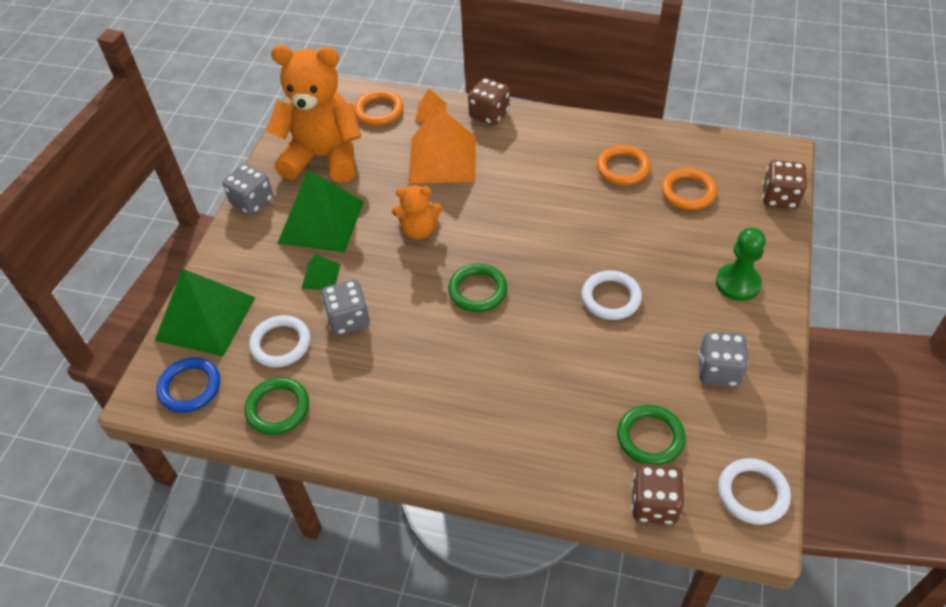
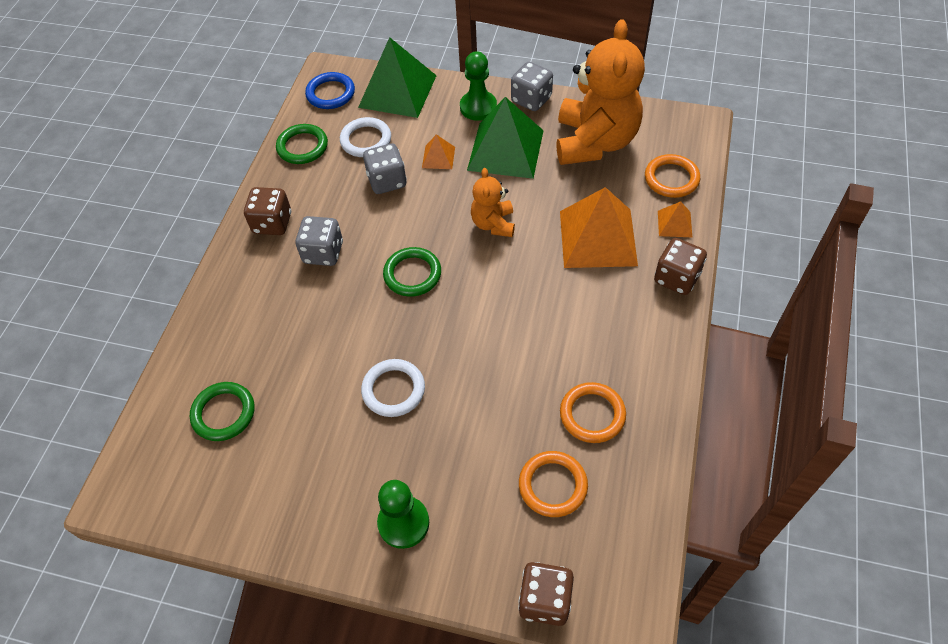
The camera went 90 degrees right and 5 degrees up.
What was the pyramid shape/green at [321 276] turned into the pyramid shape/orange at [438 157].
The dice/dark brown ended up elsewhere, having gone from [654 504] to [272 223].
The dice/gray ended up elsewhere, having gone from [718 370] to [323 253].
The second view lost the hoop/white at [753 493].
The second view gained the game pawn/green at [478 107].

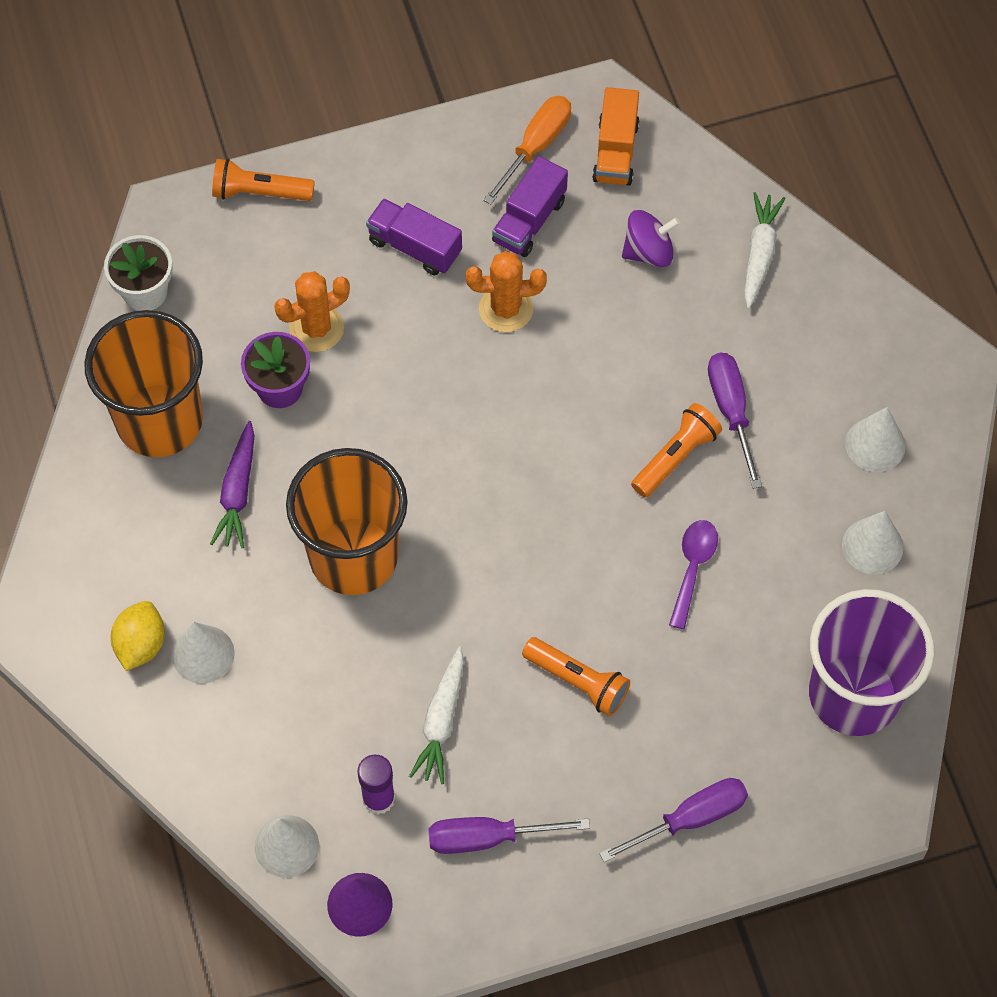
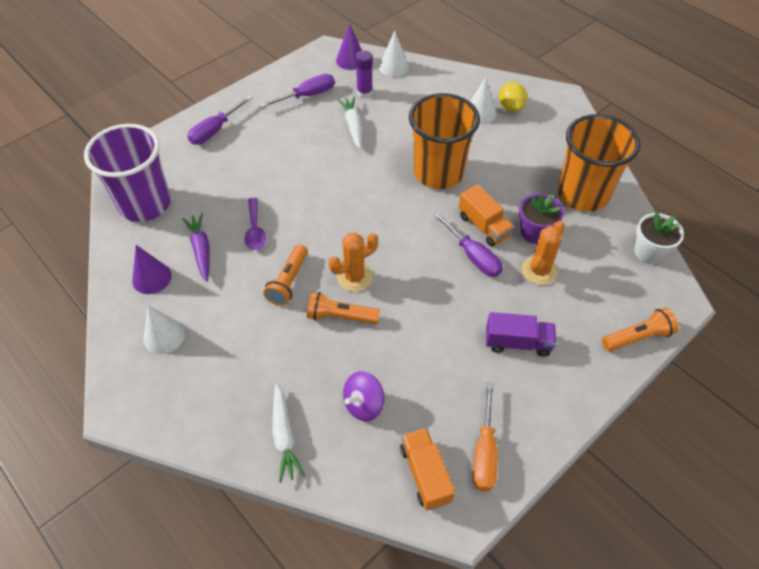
The camera went 155 degrees right and 10 degrees down.
The toy carrot/purple ended up elsewhere, having gone from [238 491] to [201 250].
The saguaro cactus/orange ended up elsewhere, having gone from [506 309] to [354 277].
The second view lost the truck/purple at [529 221].
The flashlight/orange ended up elsewhere, having gone from [577 681] to [340 316].
The flat screwdriver/purple ended up elsewhere, having gone from [731 411] to [473 256].
What was the solid cone/white at [872 546] turned into the solid cone/purple at [151 278].
The second view gained the truck/orange at [483 226].

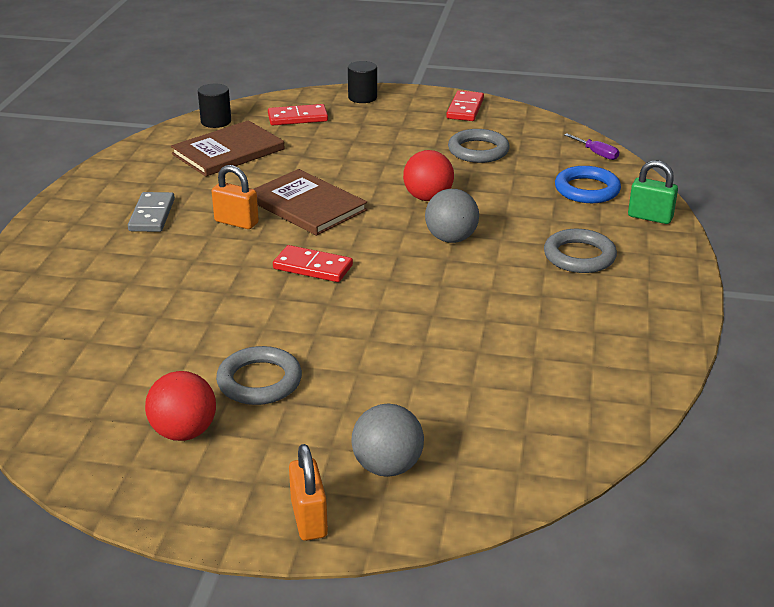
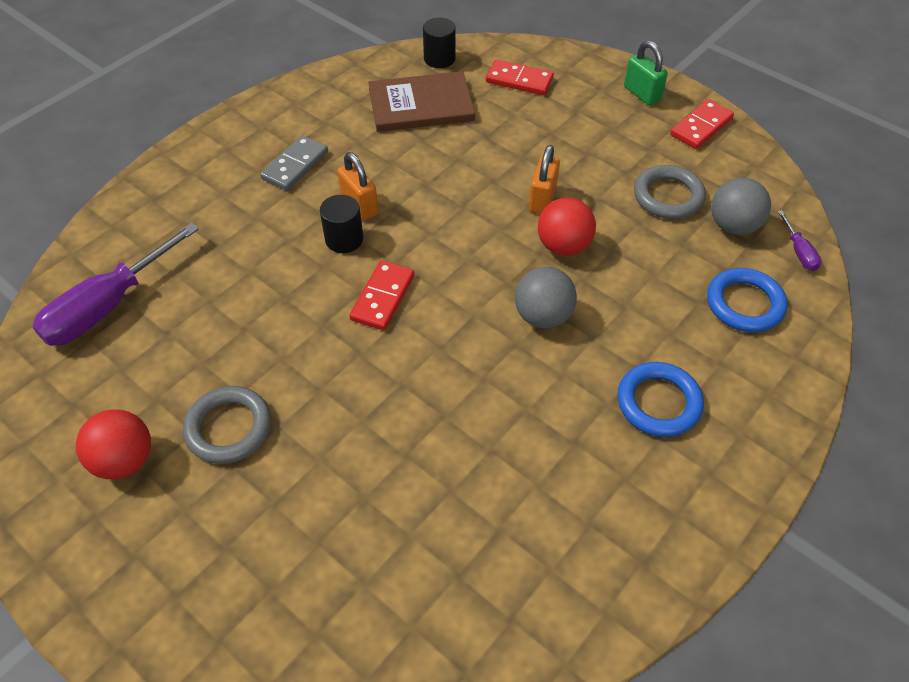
The camera went 30 degrees right and 20 degrees up.
The second view lost the hardback/dark brown at [307 205].
The domino piece/crimson at [312 267] ended up facing another way, 60 degrees clockwise from before.
The small lock/orange ended up elsewhere, having gone from [309 519] to [542 199].
The cylinder/ebony ended up elsewhere, having gone from [362 97] to [344 239].
The play ball/gray ended up elsewhere, having gone from [387 466] to [733 226].
What was the hoop/gray at [579 256] turned into the hoop/blue at [658 402].
The small lock/green ended up elsewhere, having gone from [650 217] to [642 94].
The second view gained the flat screwdriver/purple at [108 306].

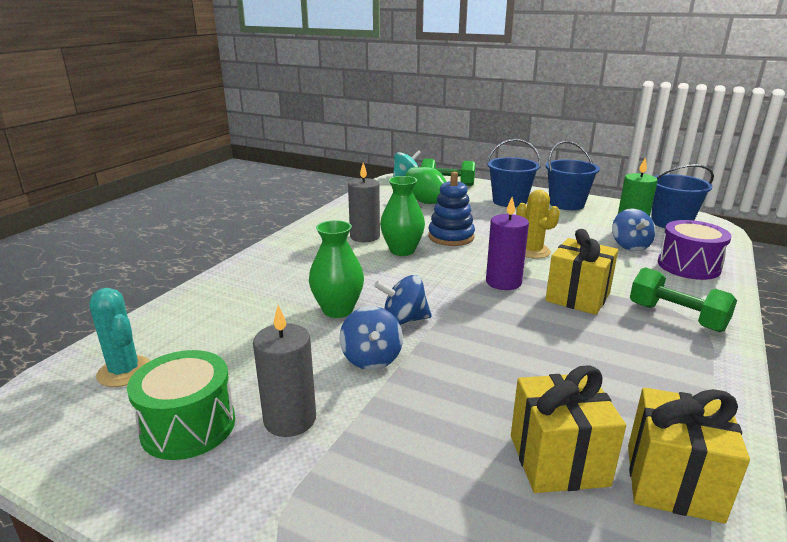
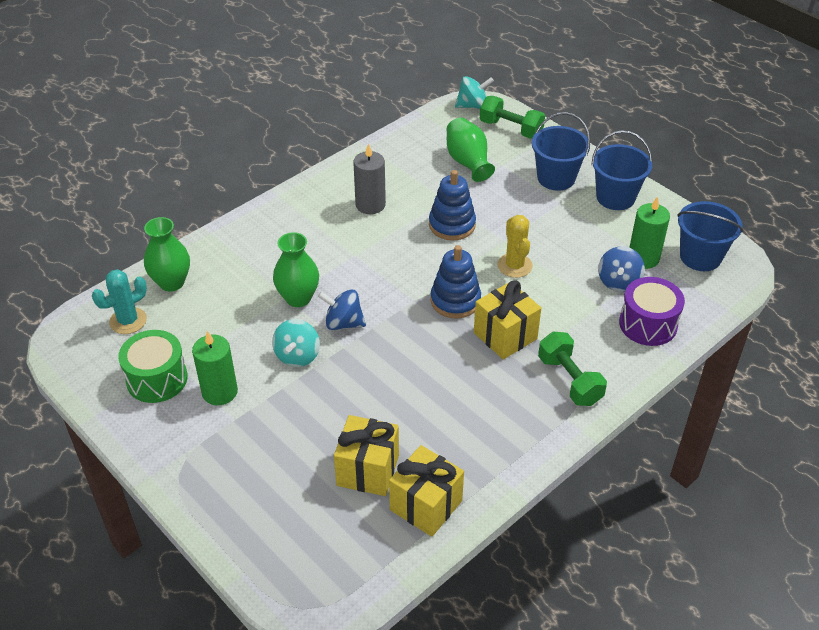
The camera went 20 degrees right and 20 degrees up.
The saguaro cactus/aqua at [124 371] ended up facing another way, 75 degrees clockwise from before.
What was the candle/gray at [290 419] turned into the candle/green at [219 392].
What was the toy top/blue at [371 359] turned into the toy top/aqua at [297 356].
The vase/green ended up elsewhere, having gone from [402 250] to [171 282].
Where the candle/purple stood at [503 282], the ring stacker/blue came to stand at [455 300].

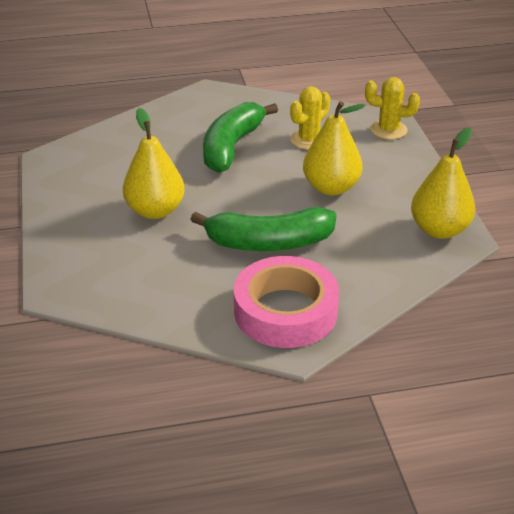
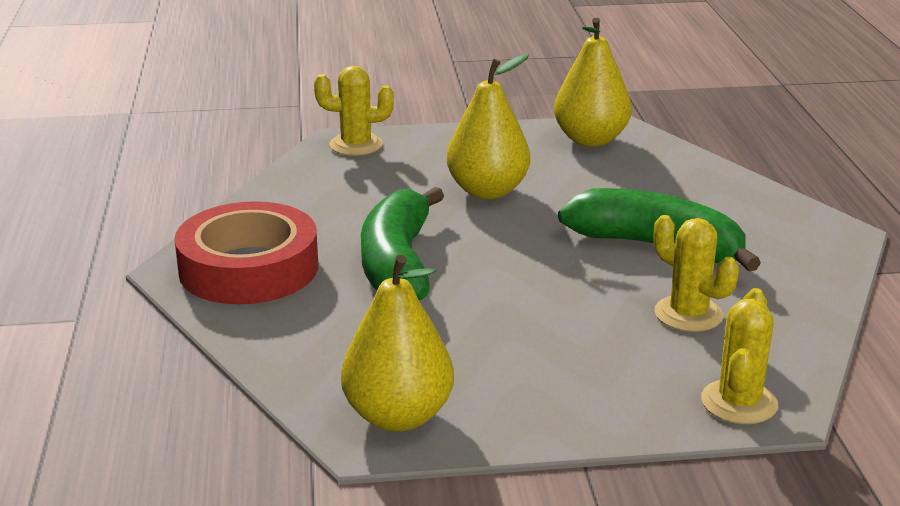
The camera went 95 degrees right and 10 degrees down.
What was the tape/rose-pink at [285 311] turned into the tape/crimson at [249 268].
The pear fruit/bright yellow ended up elsewhere, having gone from [331 188] to [590 140].
The second view gained the saguaro cactus/bright yellow at [356 145].

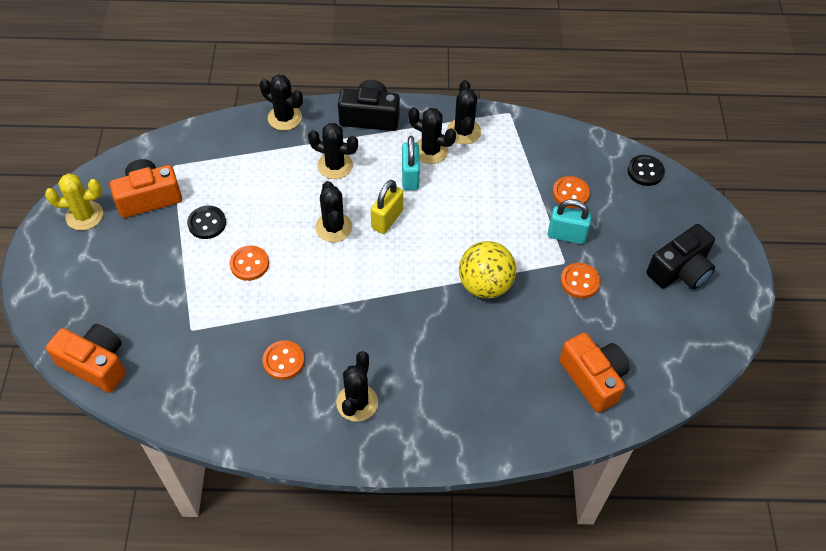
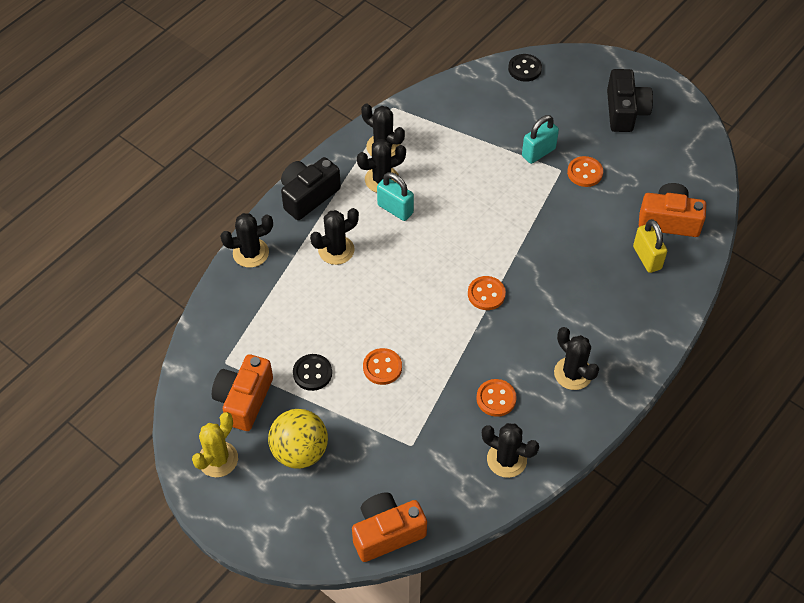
The camera went 50 degrees left and 0 degrees up.
The saguaro cactus/ebony ended up elsewhere, having gone from [333 227] to [506 459].
The small lock/bright yellow ended up elsewhere, having gone from [387 219] to [647 258].
The play ball/bright yellow ended up elsewhere, having gone from [485 285] to [300 451].
The button/orange ended up elsewhere, having gone from [570 193] to [486 294].

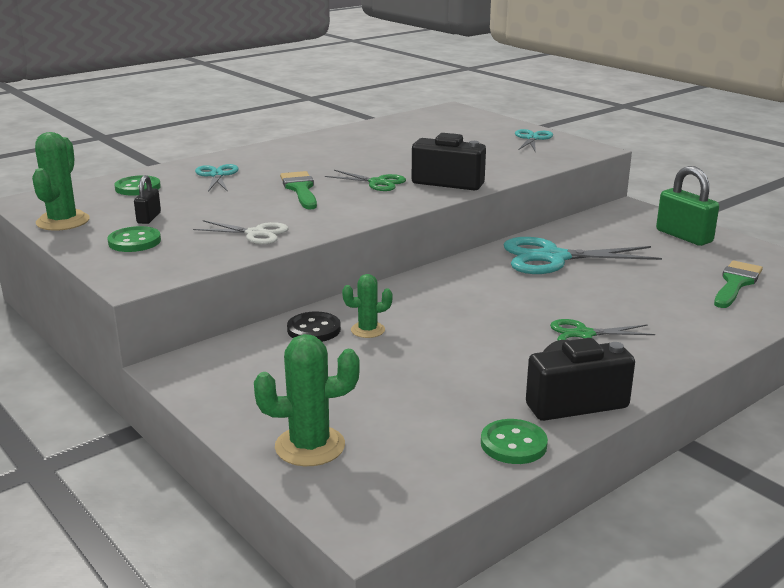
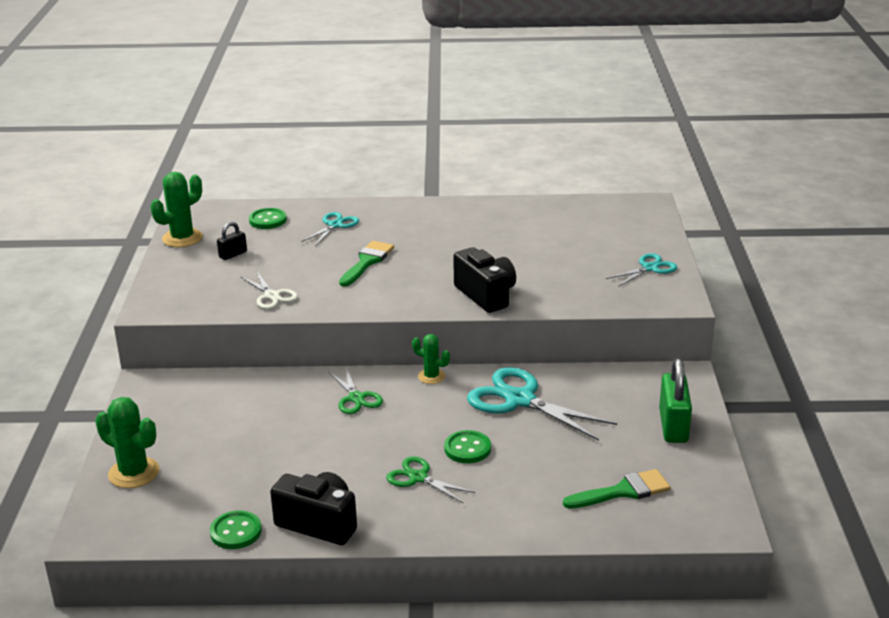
The camera went 40 degrees right and 5 degrees up.
The button/green ended up elsewhere, having gone from [134 241] to [467 449].
The second view lost the button/ebony at [314 329].
The shears/green ended up elsewhere, having gone from [377 182] to [356 398].
The saguaro cactus/green ended up elsewhere, having gone from [368 330] to [431 376].

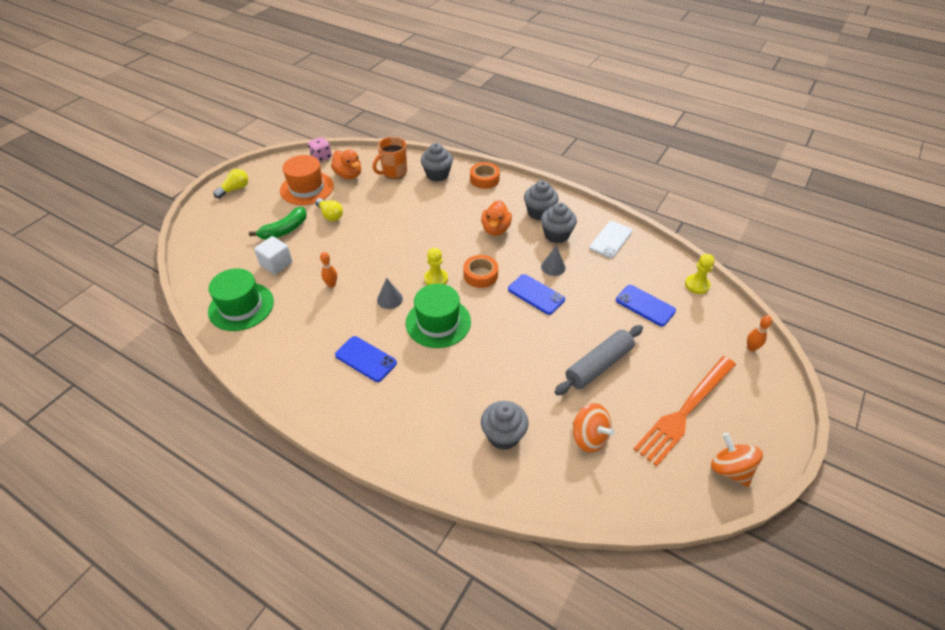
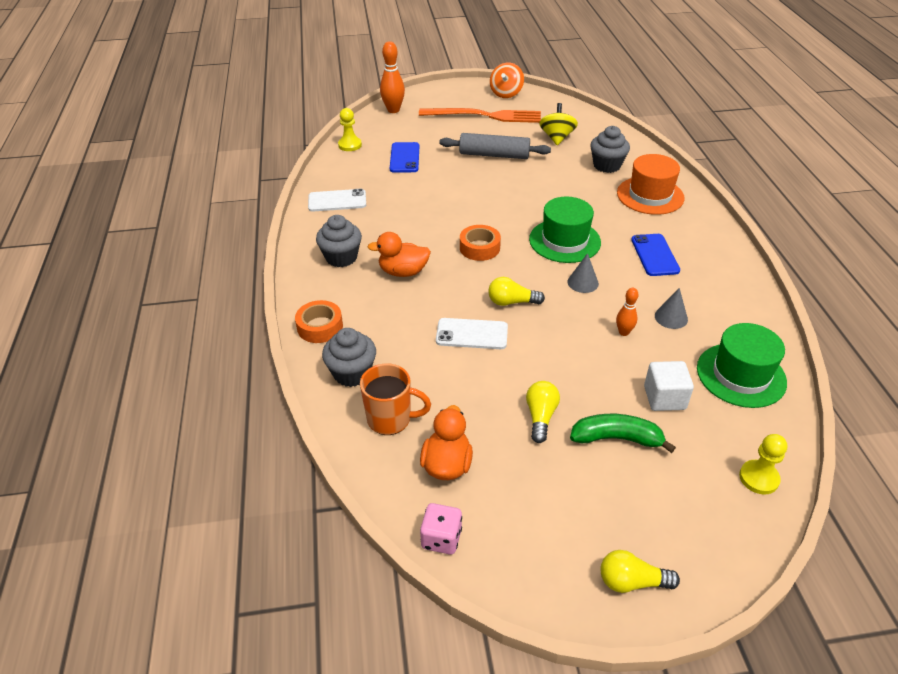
The camera went 130 degrees left and 5 degrees down.
The top hat/orange ended up elsewhere, having gone from [307 188] to [650 195].
The game pawn/bright yellow ended up elsewhere, having gone from [436 279] to [758 478].
The rubber duck/orange at [495 229] ended up facing another way, 150 degrees counterclockwise from before.
The second view lost the smartphone/blue at [536 294].
The second view lost the cupcake/gray at [556 235].
The solid cone/gray ended up elsewhere, having gone from [553 267] to [671 317].
What was the toy top/orange at [589 437] turned into the toy top/bright yellow at [557 138].
The size of the bowling pin/orange at [751 348] changed by a factor of 1.74.
The second view gained the smartphone/white at [472 334].
The second view gained the lightbulb/bright yellow at [512 302].

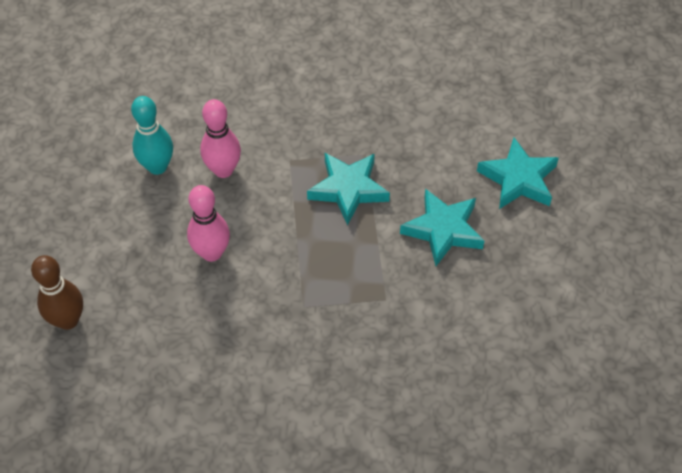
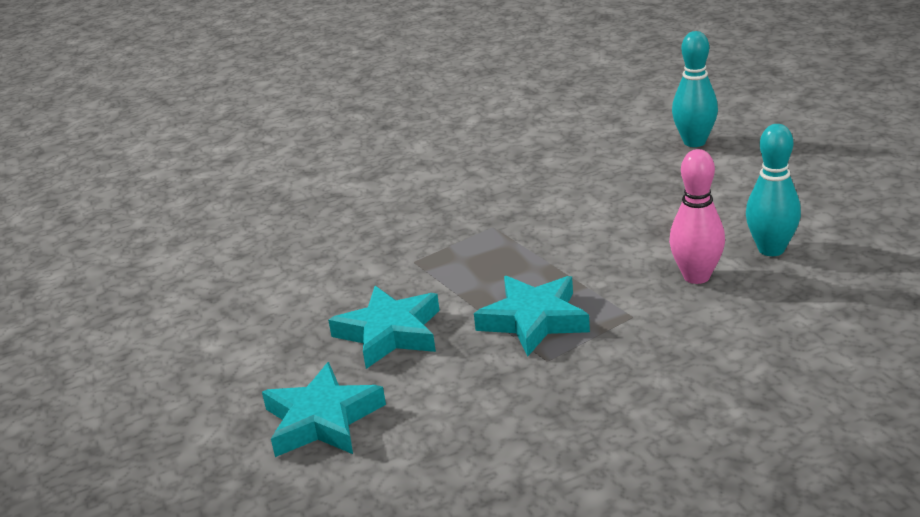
The camera went 155 degrees right and 25 degrees down.
What was the bowling pin/dark brown at [68 320] turned into the bowling pin/aqua at [694 142].
The second view lost the bowling pin/rose-pink at [212 253].

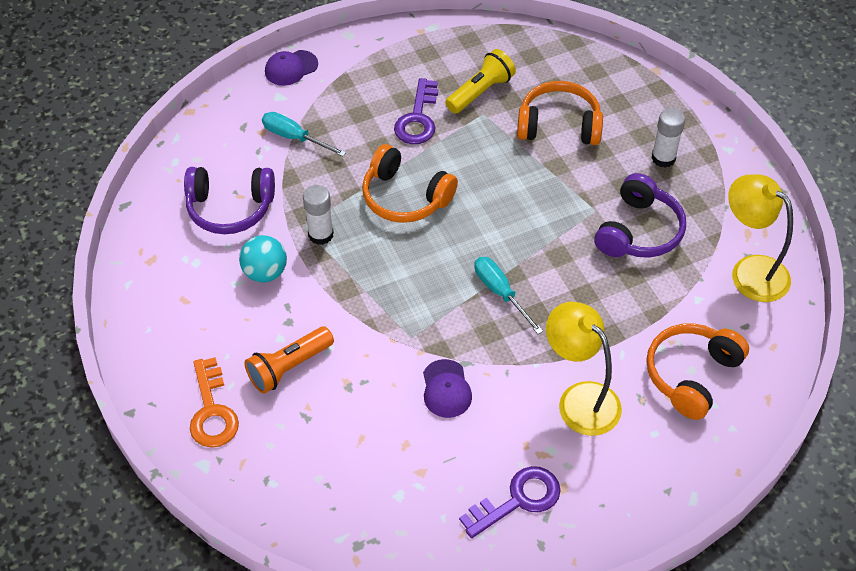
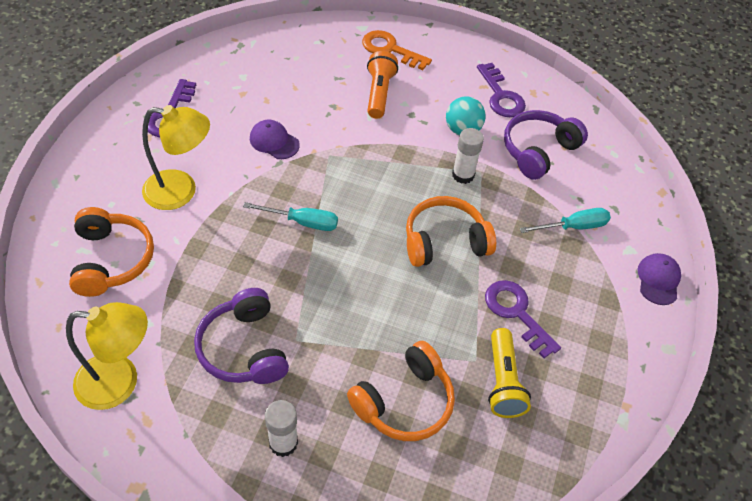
The camera went 130 degrees right and 0 degrees up.
The second view gained the key/purple at [501 95].

